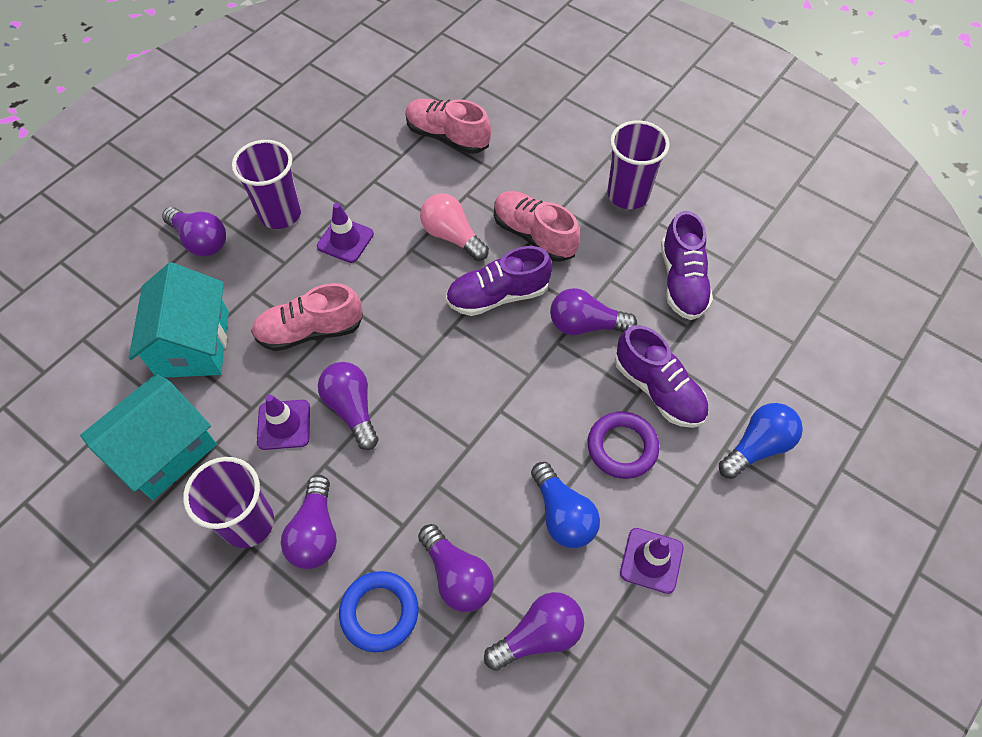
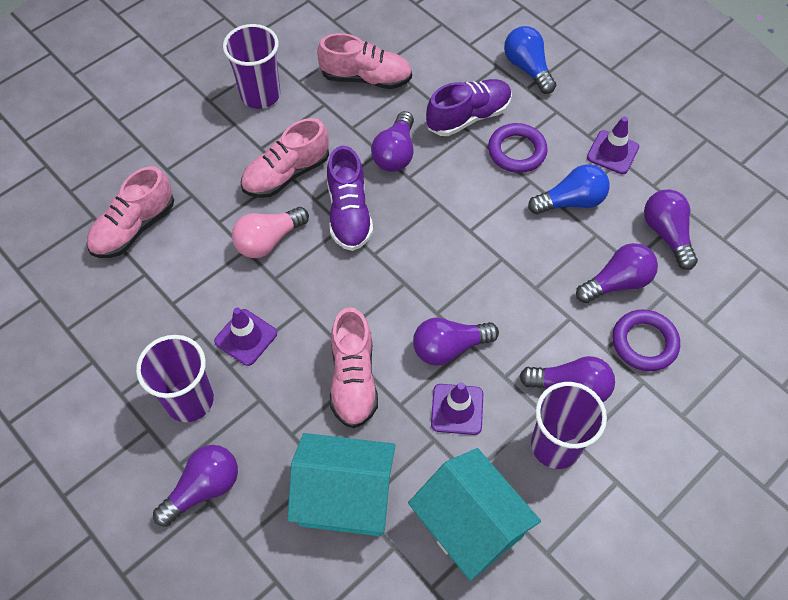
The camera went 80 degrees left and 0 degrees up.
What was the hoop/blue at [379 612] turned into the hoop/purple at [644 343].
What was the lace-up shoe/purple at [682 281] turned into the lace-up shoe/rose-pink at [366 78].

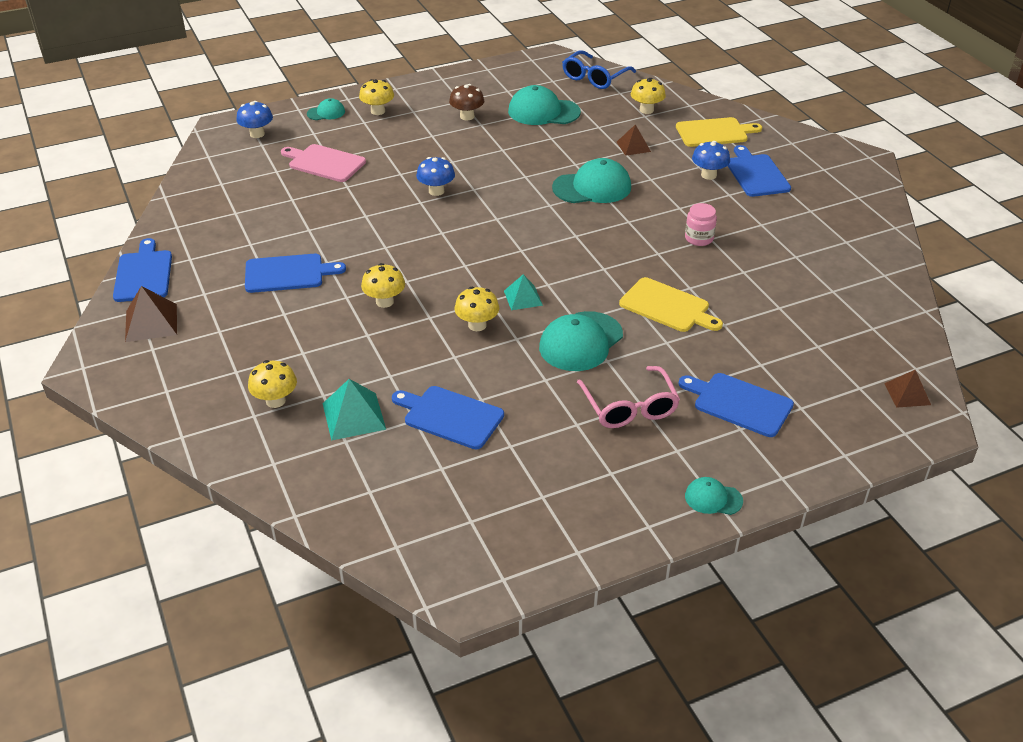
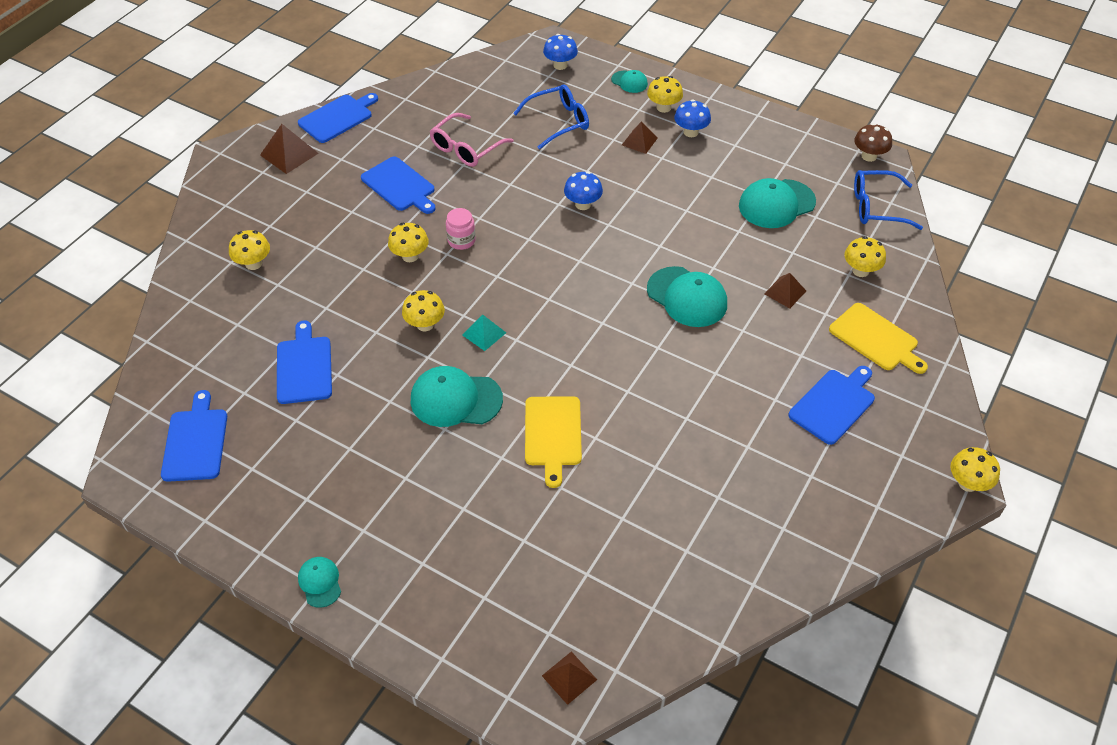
The camera went 55 degrees right and 10 degrees up.
Where the chopping board/rose-pink stood at [324 163], the spectacles/blue came to stand at [558 122].
The second view lost the pyramid shape/aqua at [354 416].
The mushroom/dark brown ended up elsewhere, having gone from [467 116] to [869 156].
The peaked cap/aqua at [543 112] ended up facing another way, 90 degrees counterclockwise from before.
The spectacles/rose-pink ended up elsewhere, having gone from [629 407] to [466 148].
The chopping board/blue ended up elsewhere, having gone from [739 403] to [195 441].
The jam jar/rose-pink ended up elsewhere, having gone from [699 238] to [461 240].
The mushroom/blue ended up elsewhere, having gone from [708 175] to [690 132].
The second view gained the pyramid shape/dark brown at [639 141].
The second view gained the mushroom/bright yellow at [968 483].

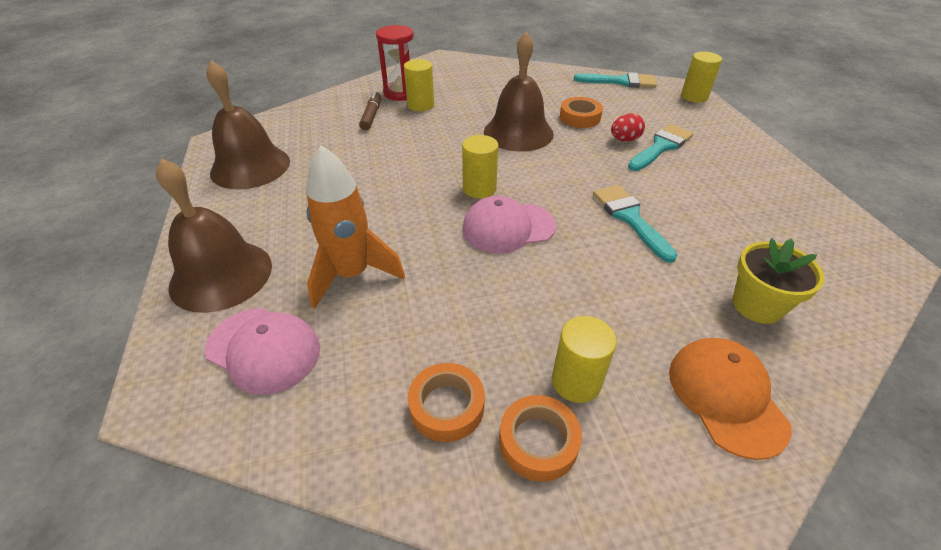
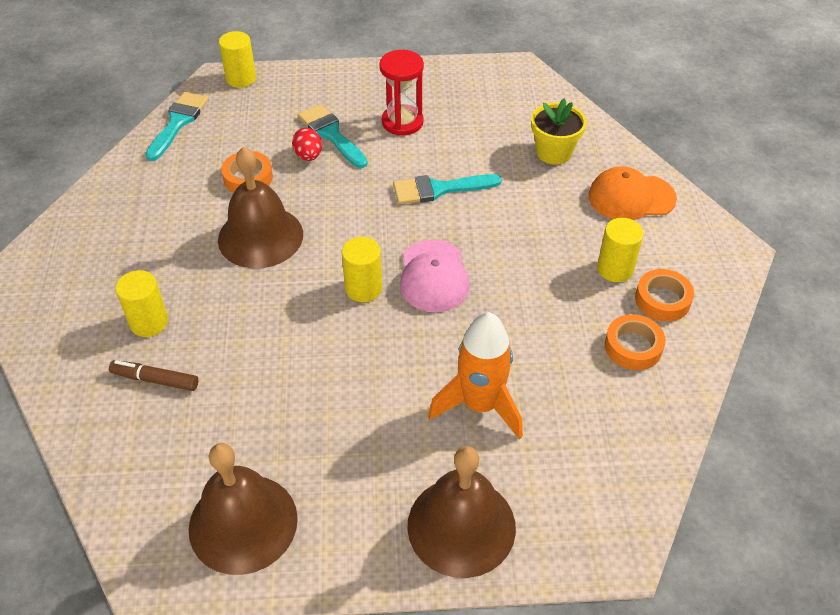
The camera went 80 degrees left and 5 degrees up.
The second view lost the peaked cap/rose-pink at [264 349].
The sand timer/crimson ended up elsewhere, having gone from [400 93] to [402 122].

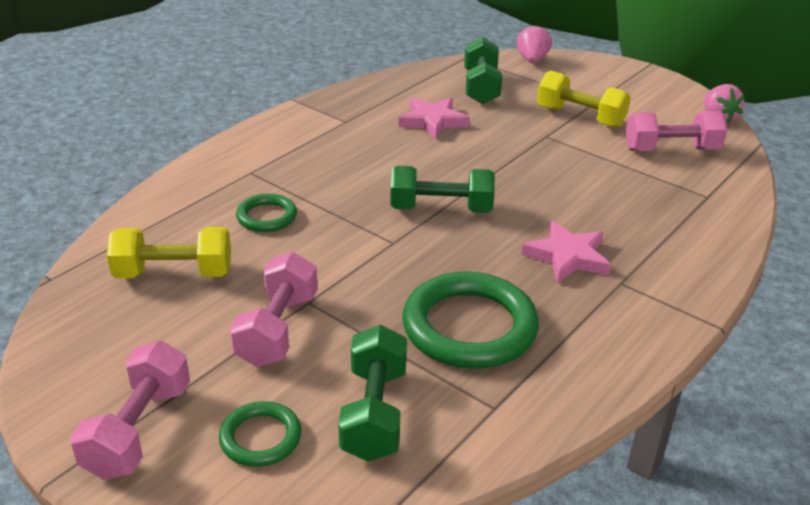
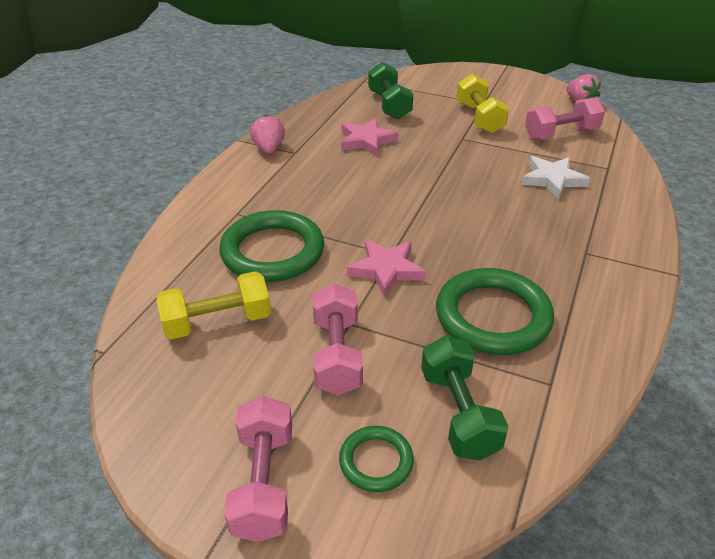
The camera went 15 degrees left and 5 degrees up.
The size of the hoop/green at [267 217] changed by a factor of 1.92.
The second view lost the hand weight/green at [441 209].
The strawberry/rose-pink ended up elsewhere, having gone from [532 60] to [269 149].
The star/rose-pink ended up elsewhere, having gone from [567 256] to [386 270].
The hand weight/bright yellow at [580 117] ended up facing another way, 60 degrees clockwise from before.
The second view gained the star/white at [552 179].

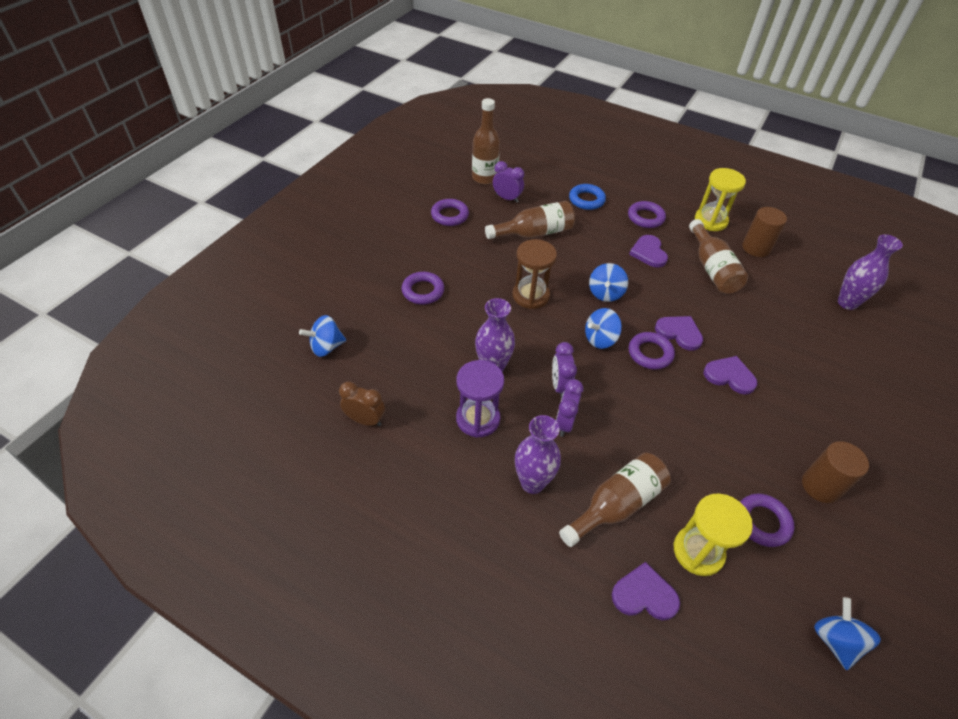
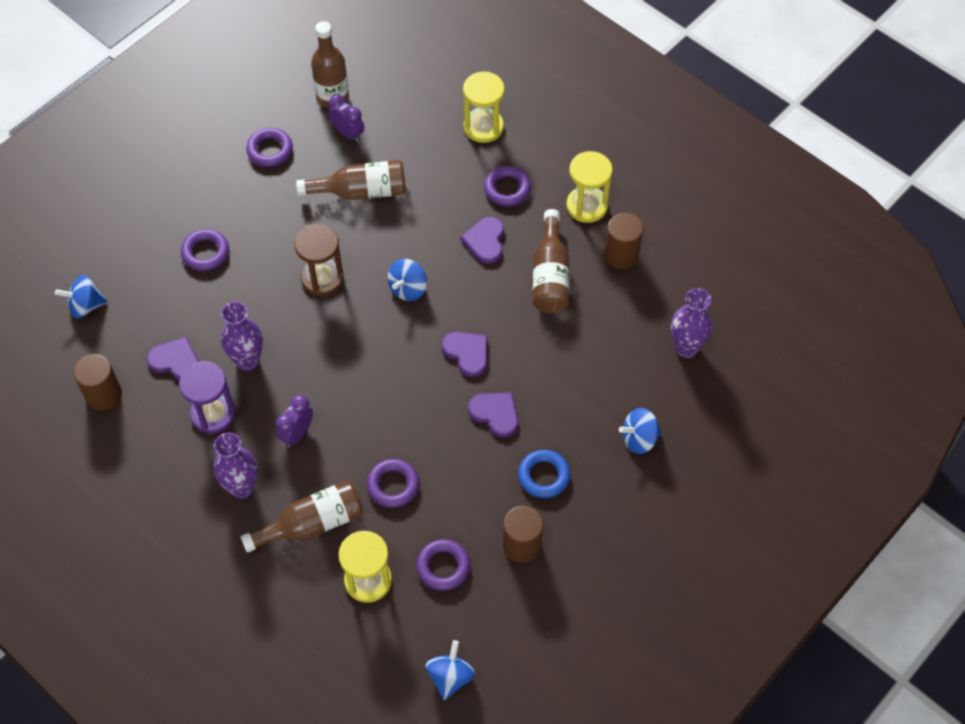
The camera went 15 degrees right and 10 degrees up.
Where the bedside clock/dark brown stood at [365 420], the cylinder/dark brown came to stand at [103 395].
The second view lost the bedside clock/purple at [560 386].
The hoop/blue ended up elsewhere, having gone from [586 200] to [544 476].
The toy top/blue ended up elsewhere, having gone from [600 339] to [639 439].
The heart shape/purple ended up elsewhere, having gone from [644 595] to [175 361].
The hoop/purple ended up elsewhere, having gone from [650 353] to [393 485].
The second view gained the sand timer/bright yellow at [483 127].

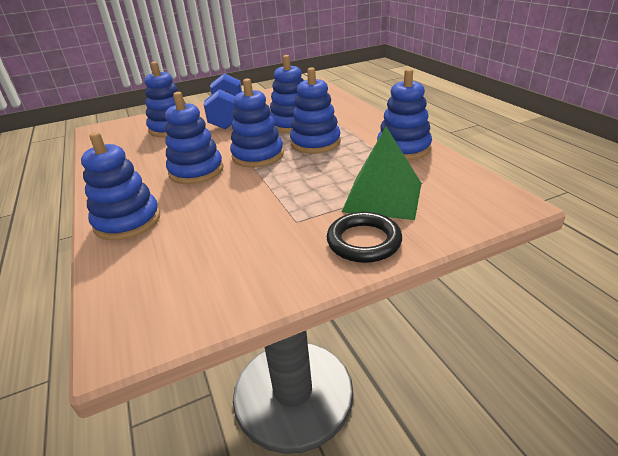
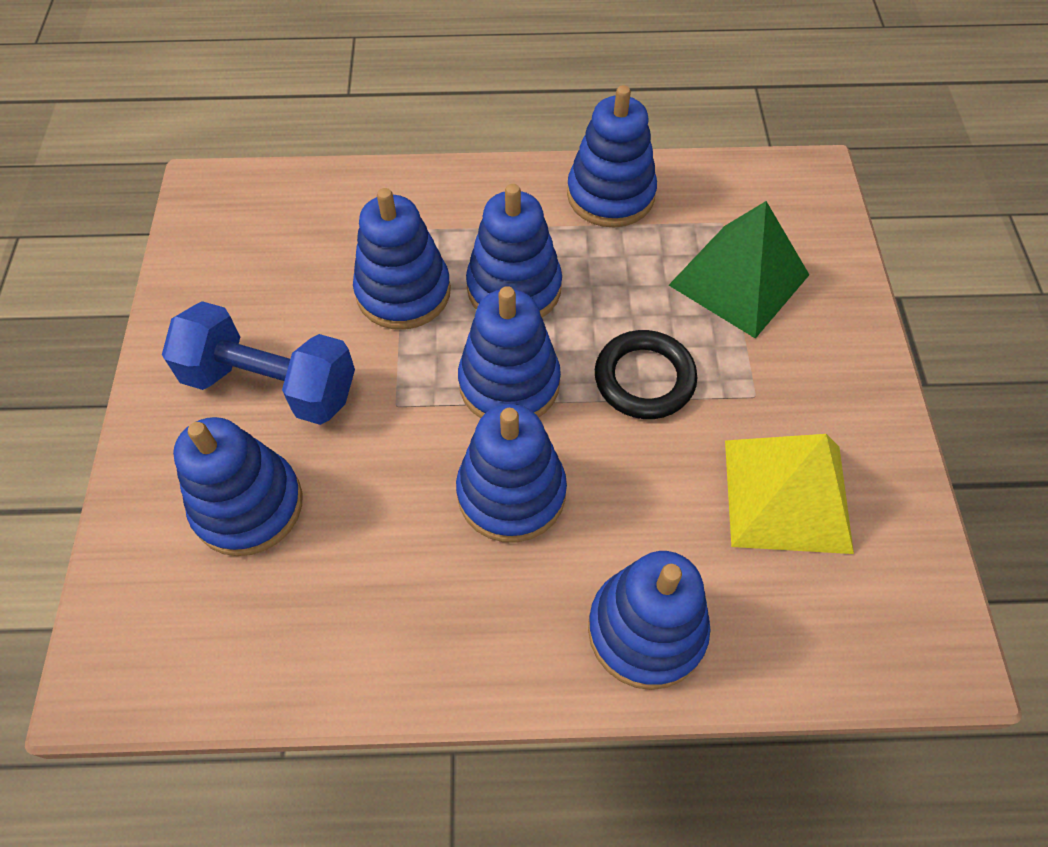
The camera went 70 degrees left and 25 degrees up.
The hoop/ebony ended up elsewhere, having gone from [363 241] to [644 379].
The second view gained the pyramid shape/bright yellow at [786 495].

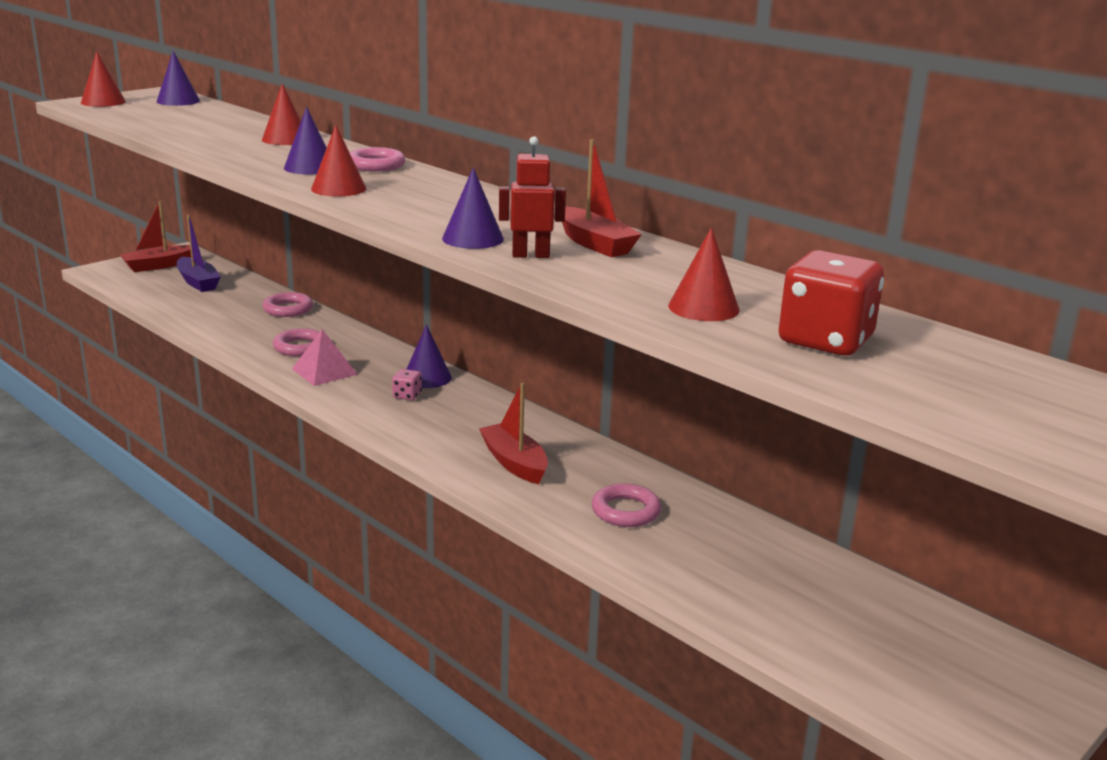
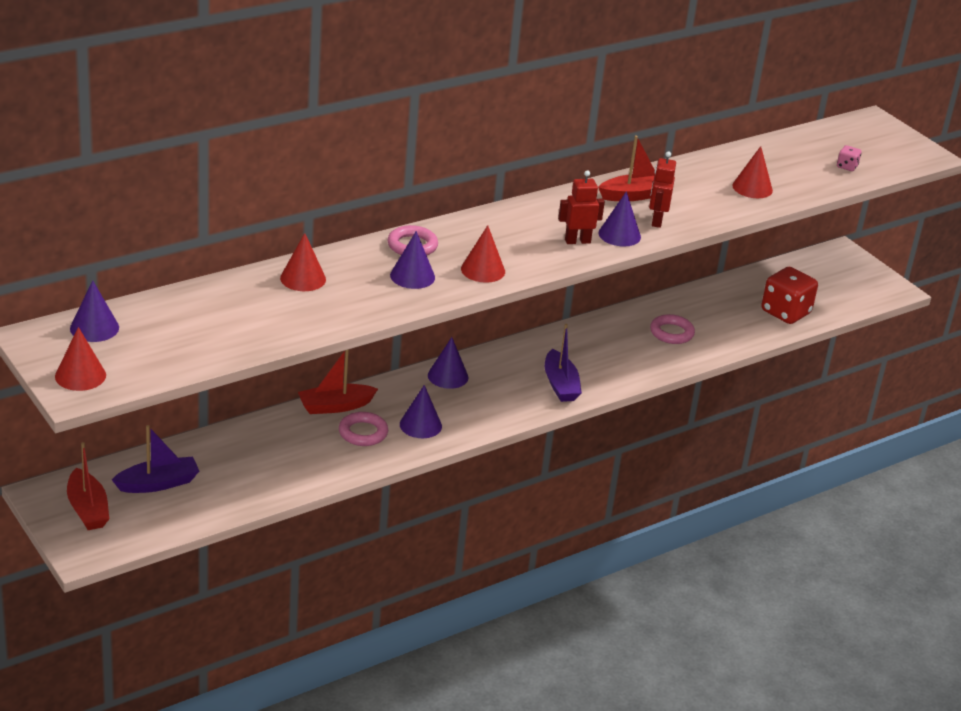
The camera went 80 degrees left and 10 degrees up.
The second view lost the hoop/rose-pink at [288 309].
Where the pyramid shape/rose-pink stood at [324 371], the solid cone/purple came to stand at [420 425].
The dice/rose-pink ended up elsewhere, having gone from [407 396] to [847 166].
The boat/crimson ended up elsewhere, having gone from [514 463] to [335 406].
The dice/crimson ended up elsewhere, having gone from [825 341] to [785 312].
The second view gained the boat/purple at [560 385].
The second view gained the robot/crimson at [577 241].

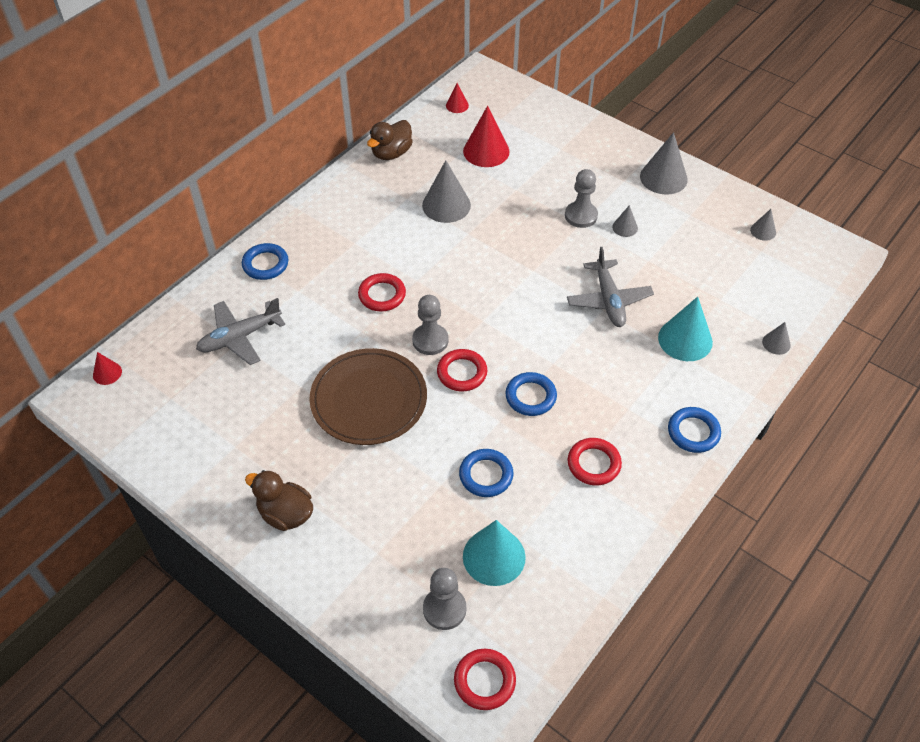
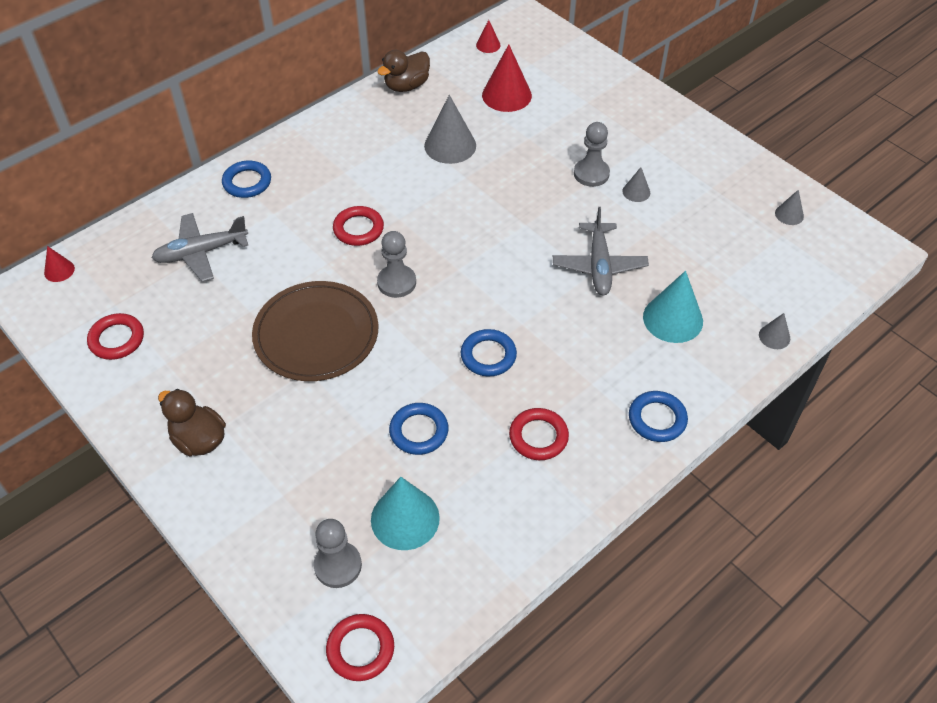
The camera went 10 degrees right and 0 degrees up.
The hoop/crimson ended up elsewhere, having gone from [462 373] to [117 339].
The second view lost the solid cone/gray at [663 177].

